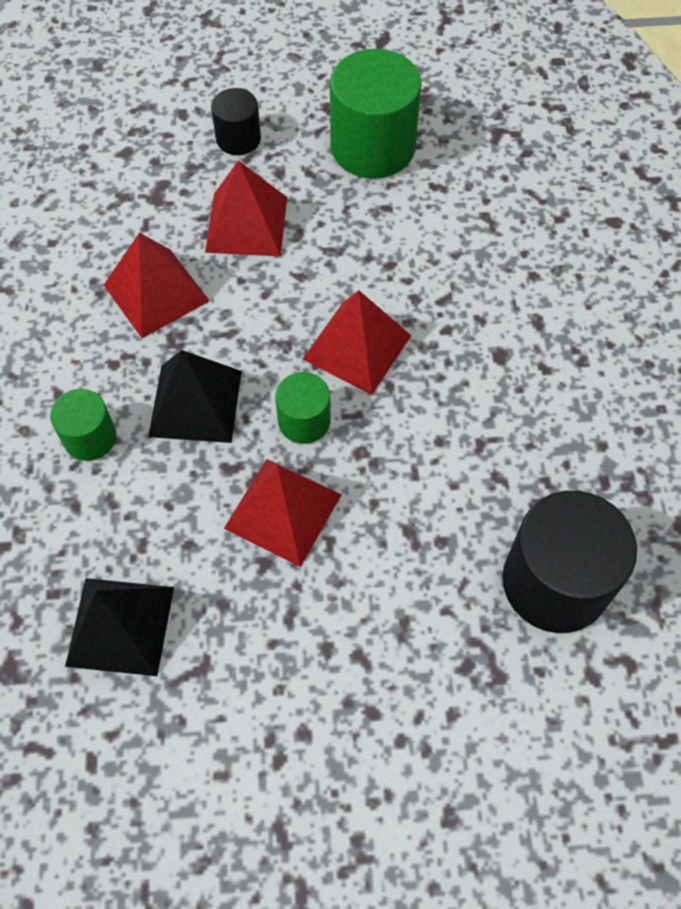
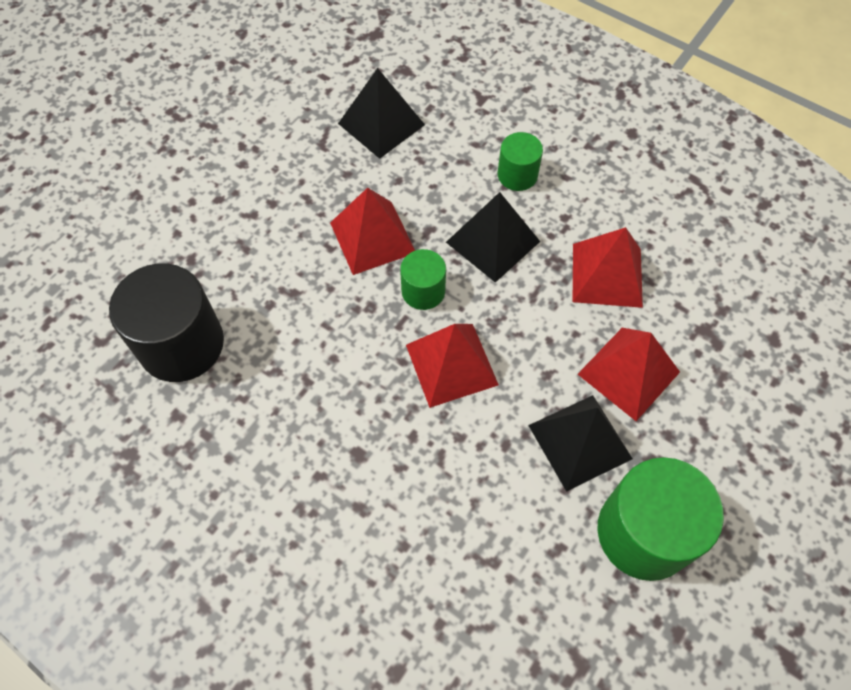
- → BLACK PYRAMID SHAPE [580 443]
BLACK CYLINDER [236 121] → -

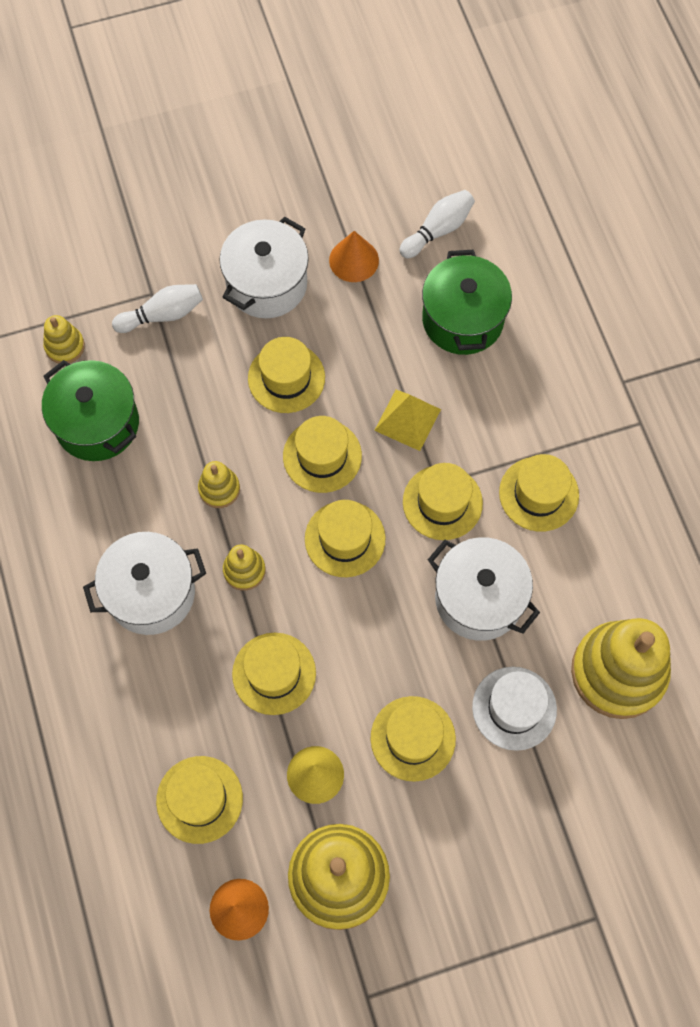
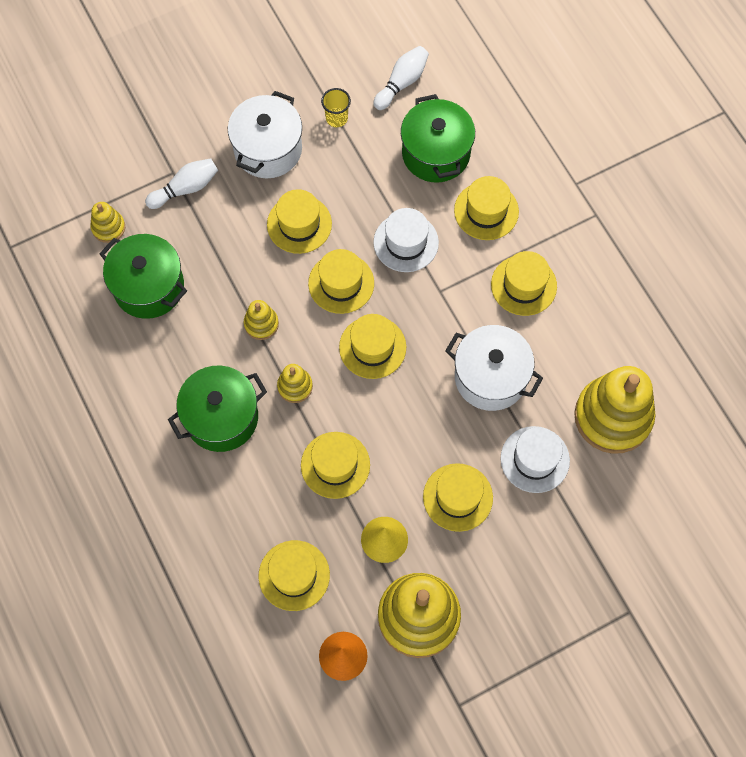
WHITE STOCKPOT [144 583] → EMERALD STOCKPOT [217 409]
ORANGE CONE [354 256] → GOLDEN TUMBLER [336 107]
GOLDEN PYRAMID SHAPE [407 420] → WHITE TALL HAT [406 240]
GOLDEN TALL HAT [443 501] → GOLDEN TALL HAT [486 208], shifted

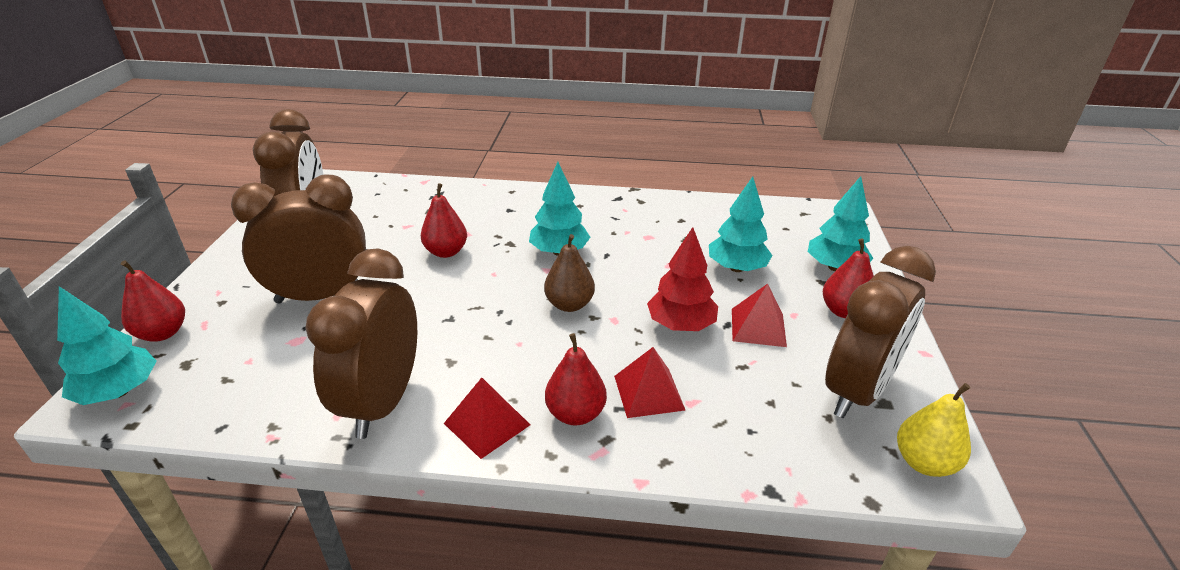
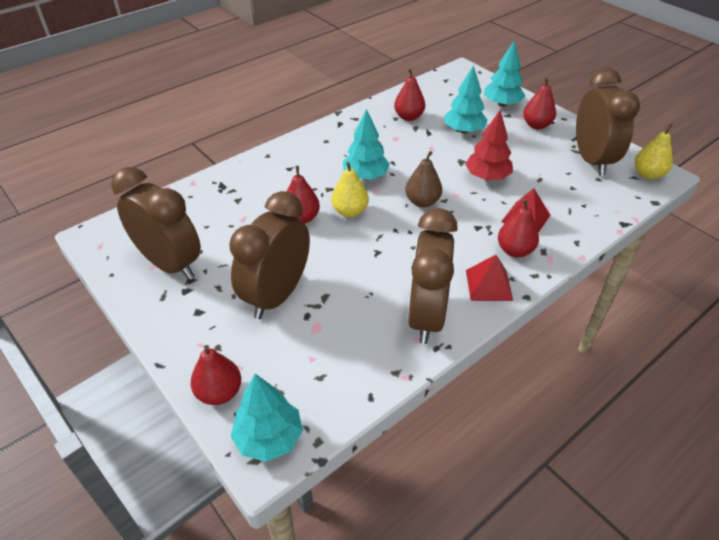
- → GOLDEN TOY PEAR [350 189]
- → CRIMSON TOY PEAR [409 95]
DARK BROWN CLOCK [361 343] → DARK BROWN CLOCK [432 276], 45 degrees clockwise
CRIMSON PYRAMID SHAPE [759 315] → -

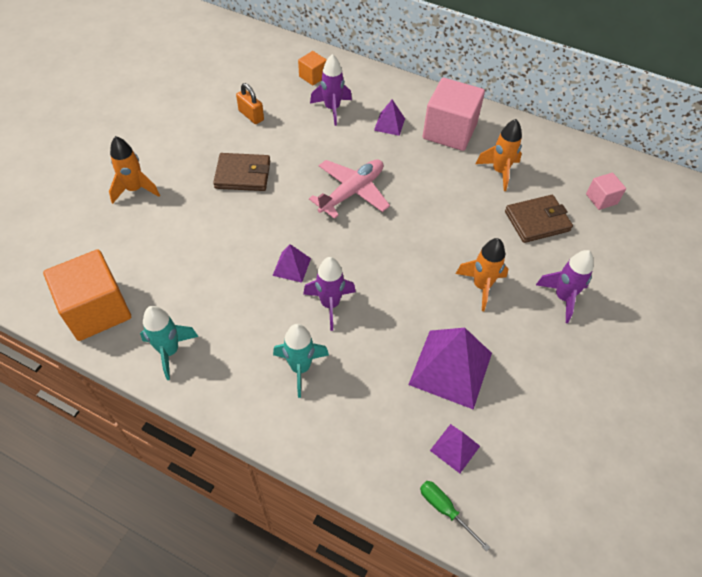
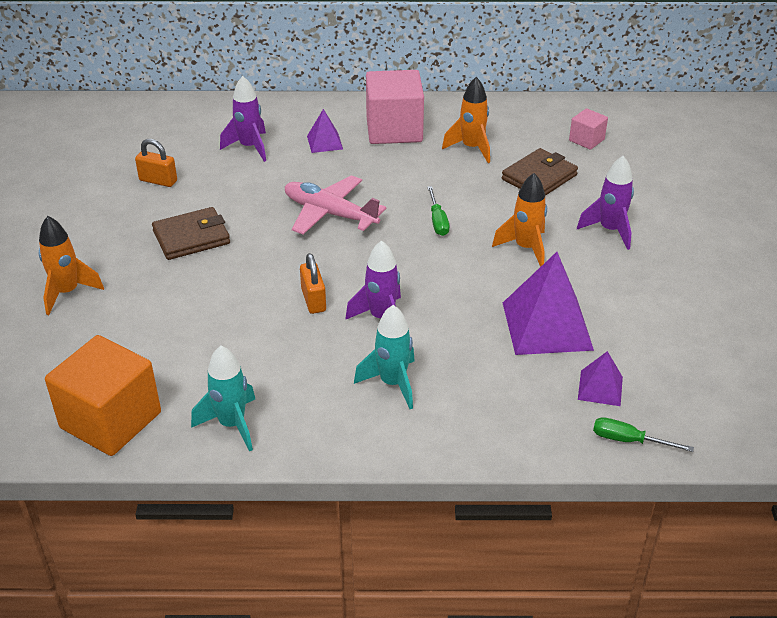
ROSY TOY PLANE [349 189] → ROSY TOY PLANE [336 204], 75 degrees counterclockwise
PURPLE PYRAMID SHAPE [291 263] → ORANGE LOCK [313 283]
- → EMERALD HAND SCREWDRIVER [438 211]
ORANGE SOLID CUBE [312 68] → -

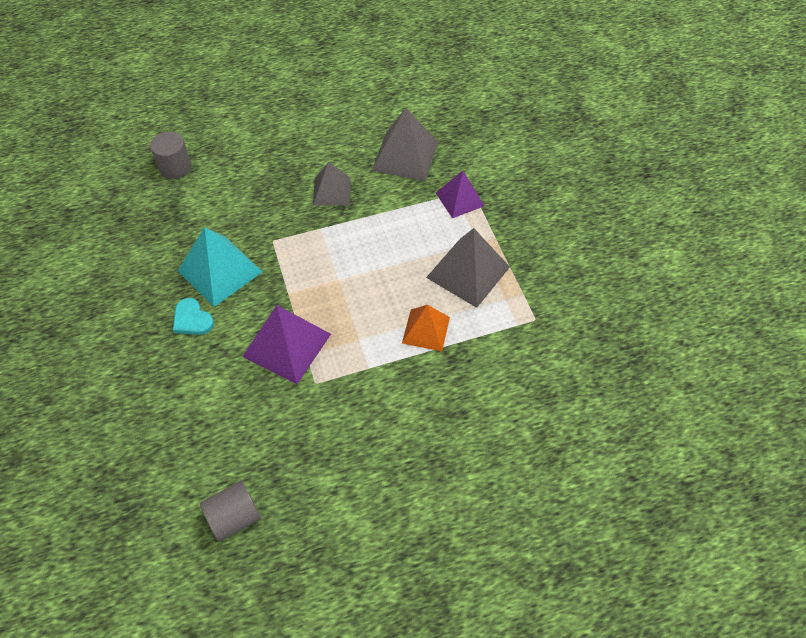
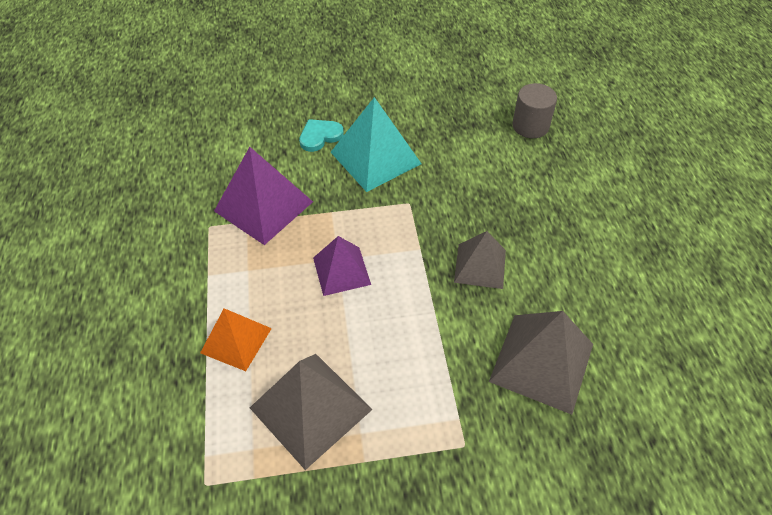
PURPLE PYRAMID SHAPE [460 194] → PURPLE PYRAMID SHAPE [342 266], shifted
ASH-GREY CYLINDER [230 511] → -

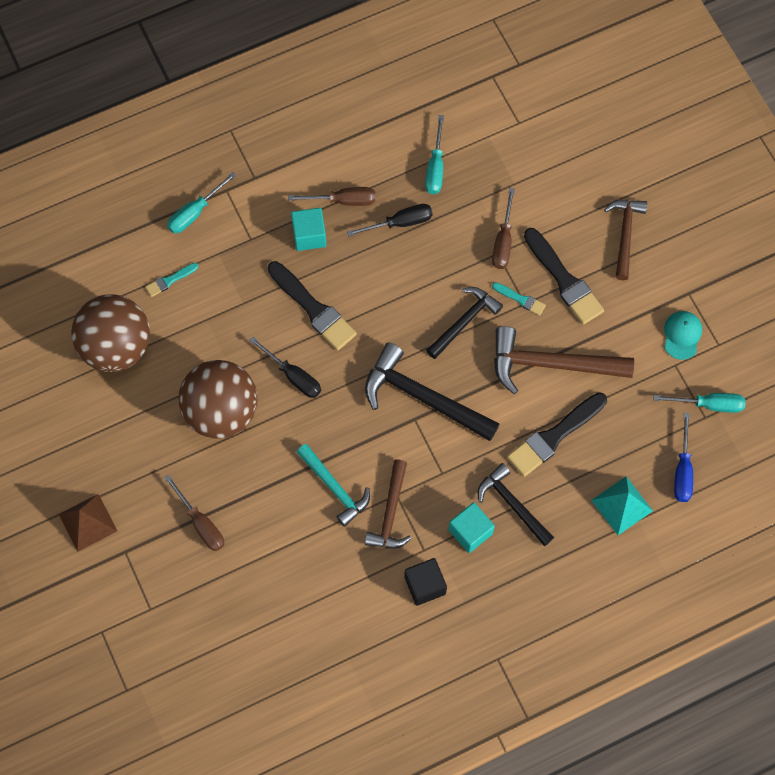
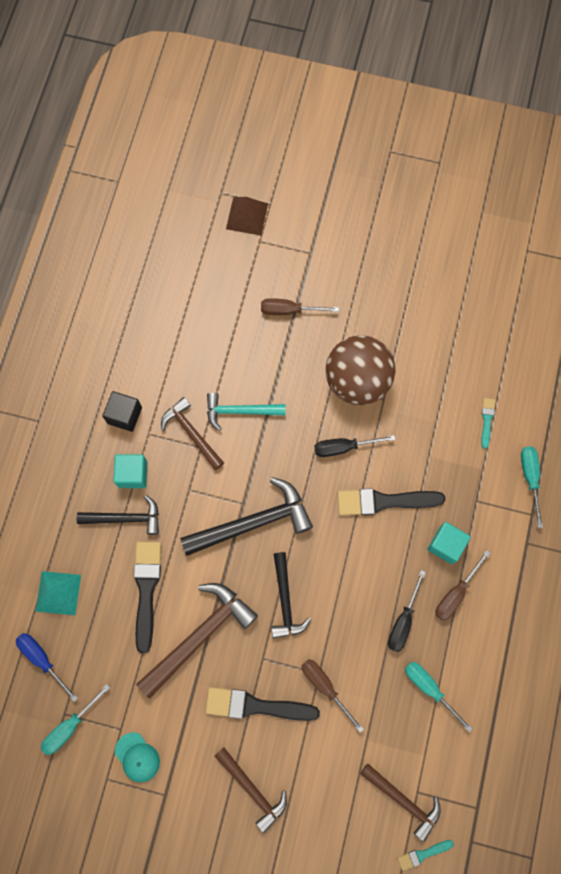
DARK BROWN PYRAMID SHAPE [88 523] → DARK BROWN PYRAMID SHAPE [247 216], shifted
- → DARK BROWN CARPENTER'S HAMMER [400 803]
TEAL BRUSH [519 299] → TEAL BRUSH [426 855], shifted
DARK BROWN SPHERE [110 333] → -

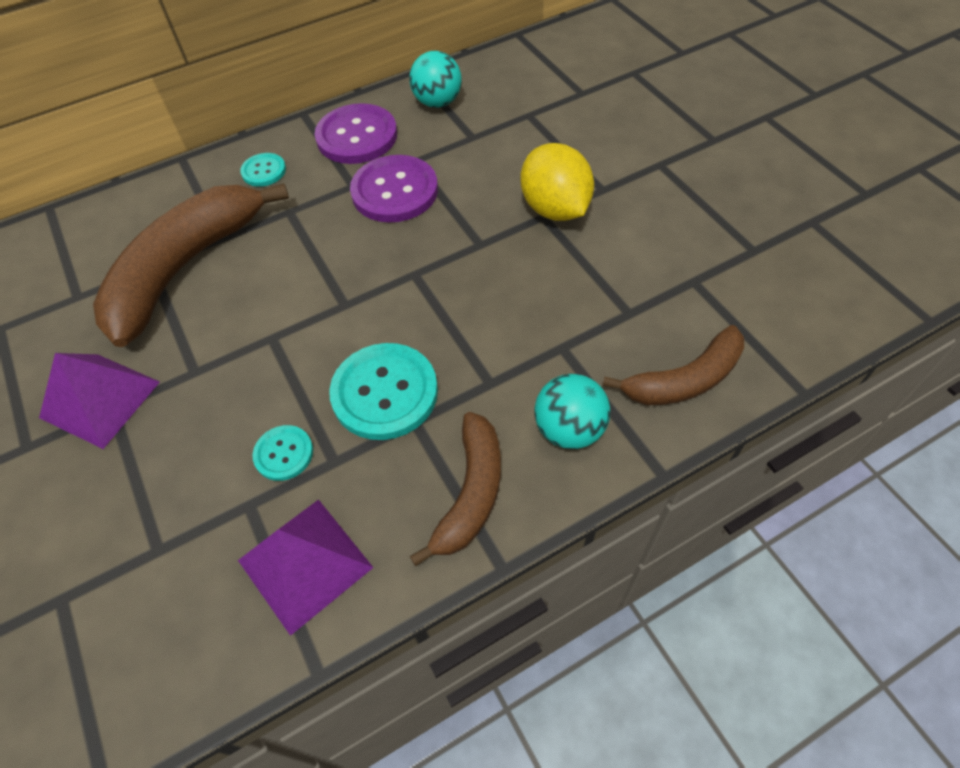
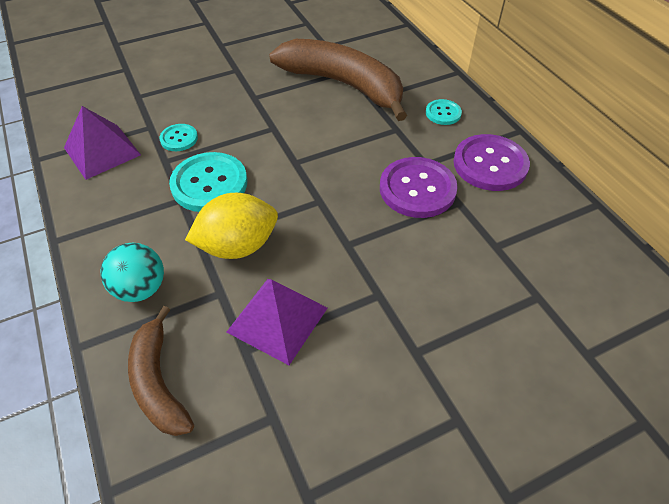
GOLDEN CITRUS FRUIT [557 182] → GOLDEN CITRUS FRUIT [231 226], shifted
PURPLE PYRAMID SHAPE [99 401] → PURPLE PYRAMID SHAPE [277 322], shifted
TEAL SPHERE [435 79] → -
DARK BROWN TOY BANANA [455 489] → -

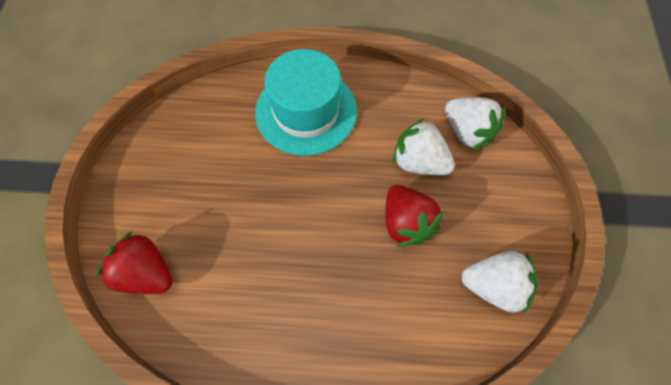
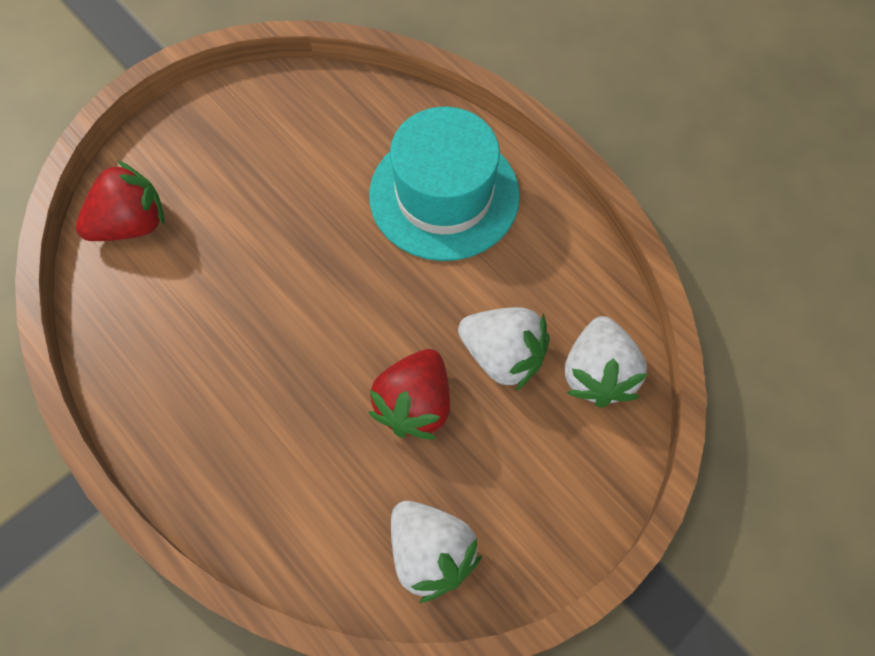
CRIMSON TOY STRAWBERRY [134 262] → CRIMSON TOY STRAWBERRY [120 200], 75 degrees clockwise
WHITE TOY STRAWBERRY [424 146] → WHITE TOY STRAWBERRY [504 349], 135 degrees clockwise

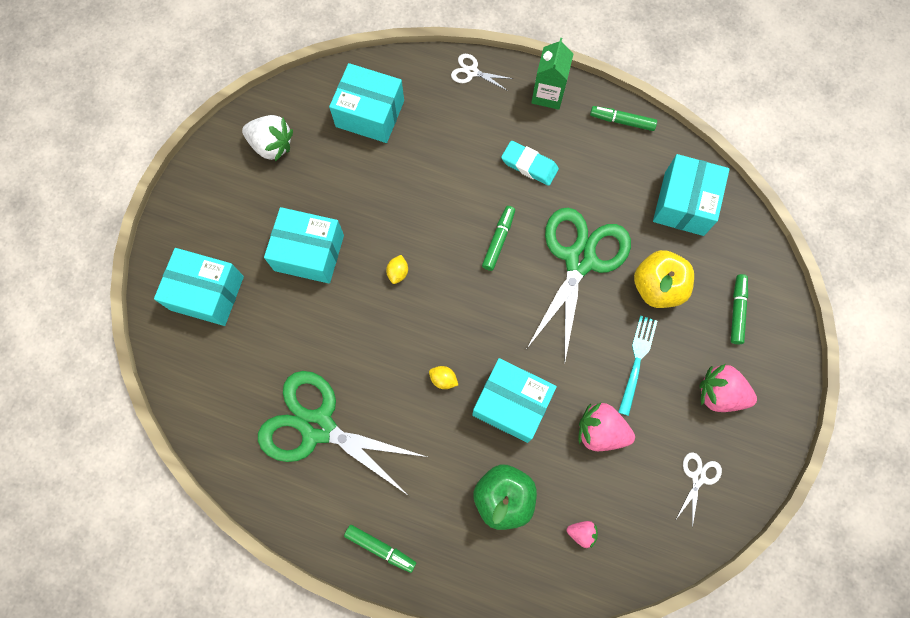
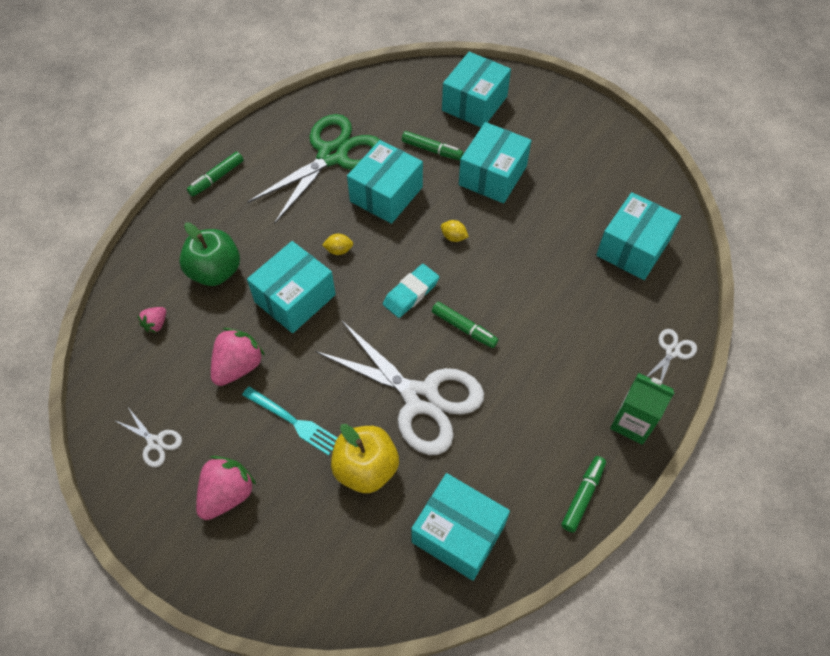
EMERALD SHEARS [579 284] → WHITE SHEARS [399 388]
GOLDEN CITRUS FRUIT [443 377] → GOLDEN CITRUS FRUIT [337 244], 45 degrees clockwise
- → TEAL BOX [385 182]
TEAL PENCIL ERASER [530 163] → TEAL PENCIL ERASER [411 291], shifted
EMERALD MARKER PEN [739 309] → EMERALD MARKER PEN [432 145], shifted
WHITE TOY STRAWBERRY [267 138] → -

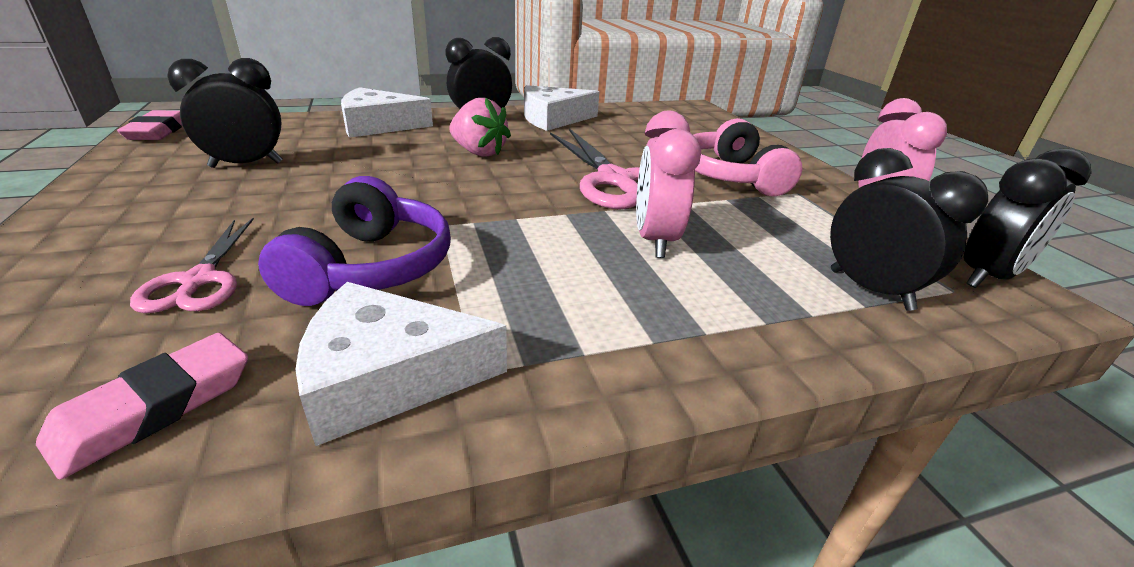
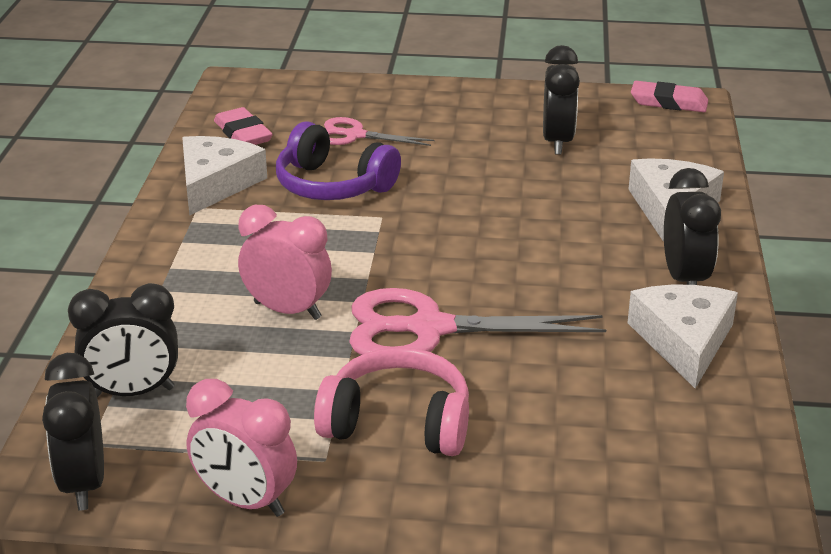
ROSY TOY STRAWBERRY [480 127] → -

